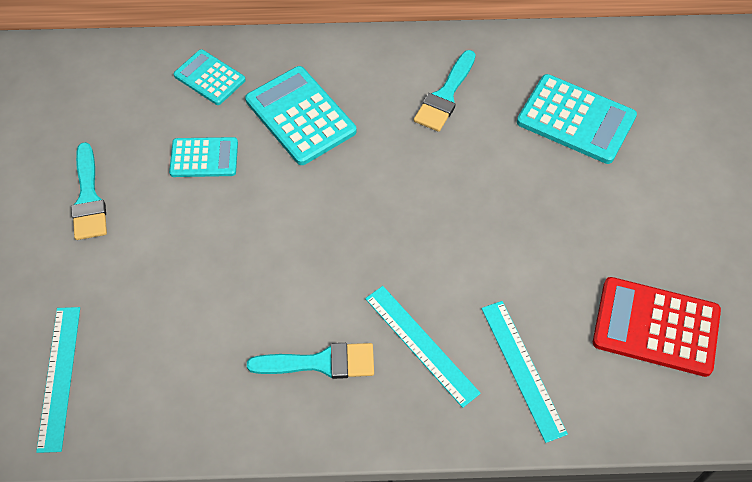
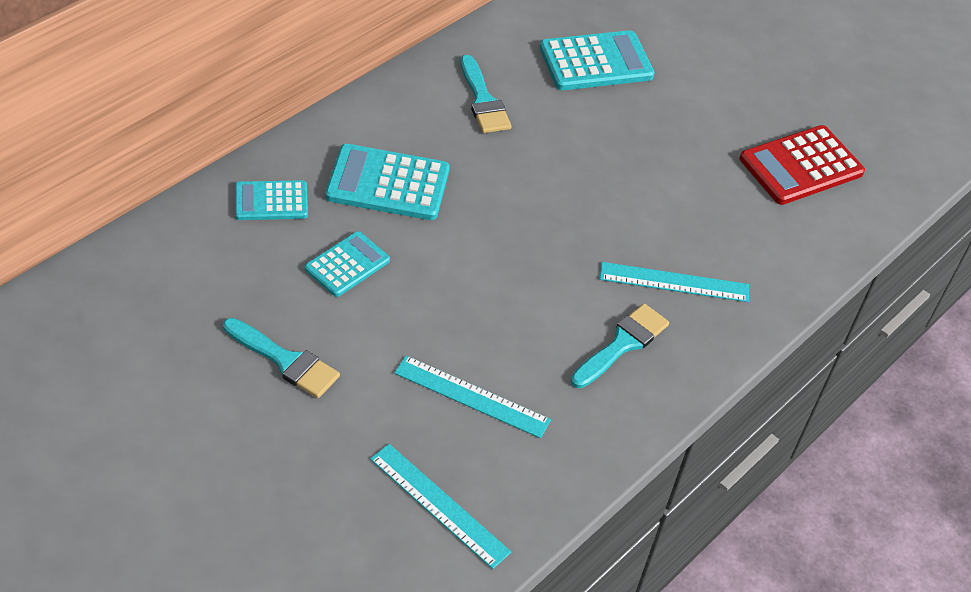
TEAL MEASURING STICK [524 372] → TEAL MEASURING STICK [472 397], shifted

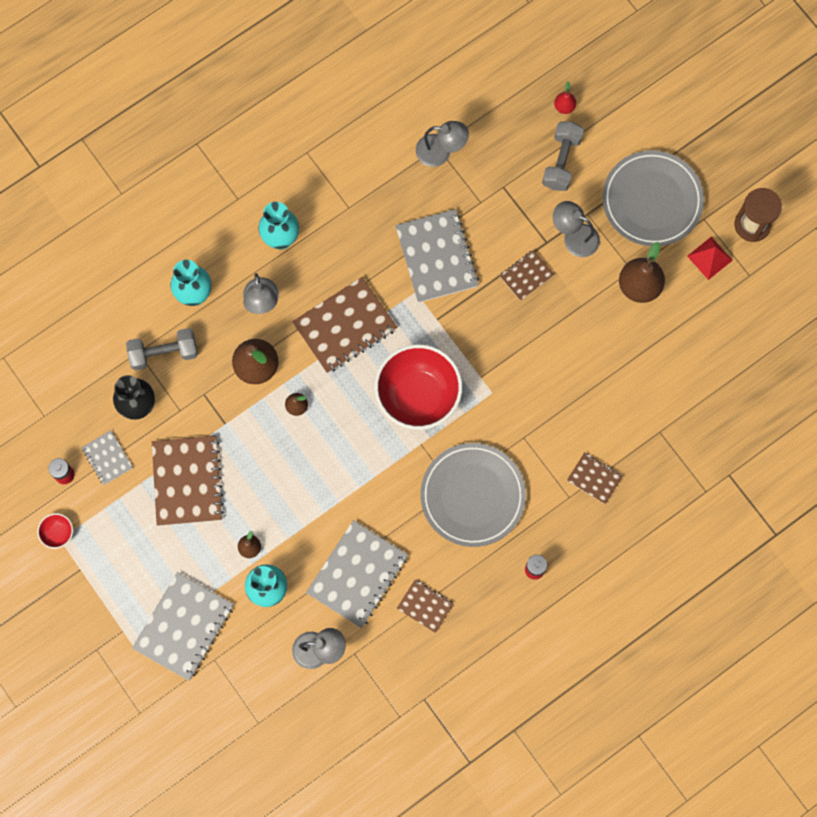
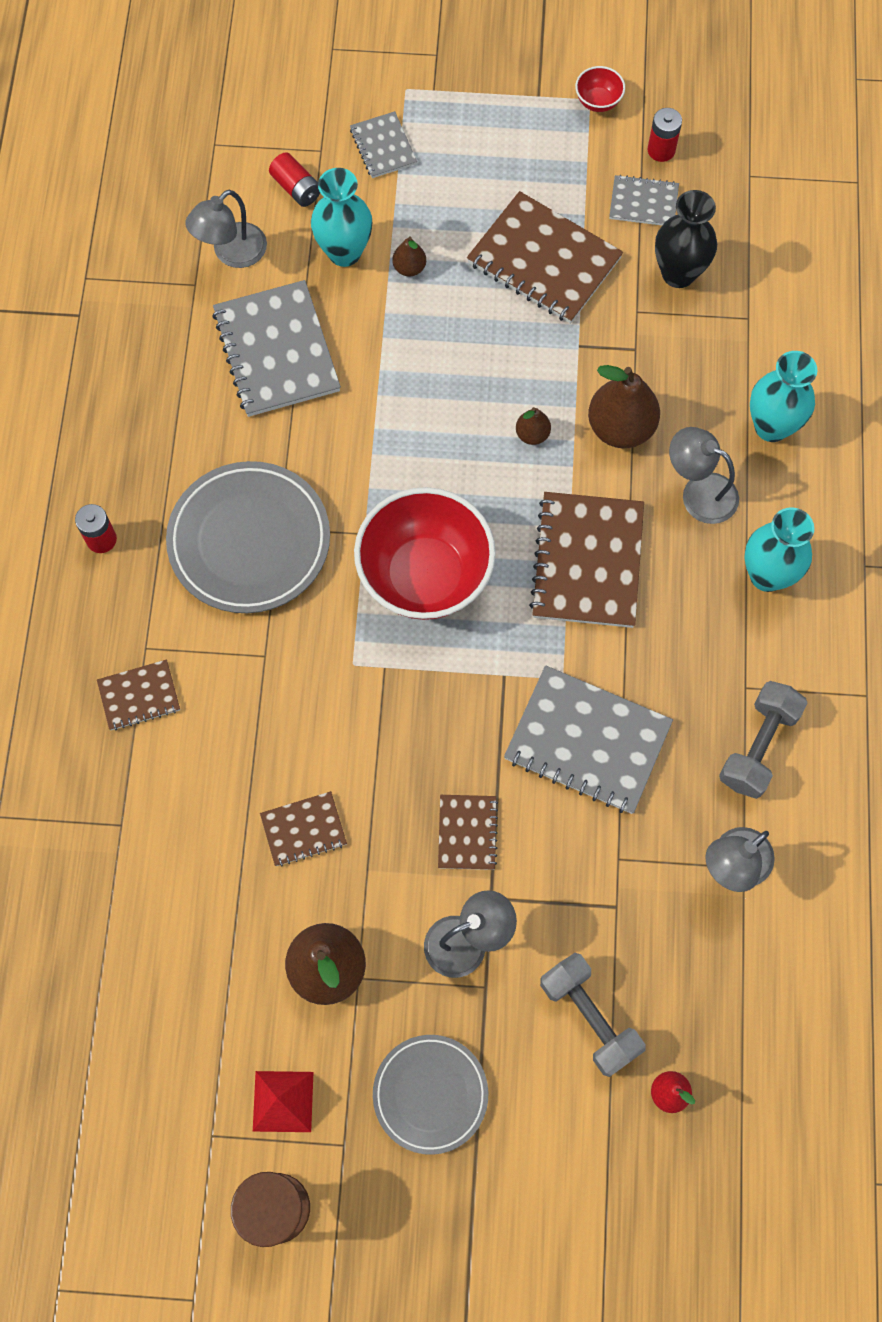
DARK BROWN NOTEBOOK [425 606] → DARK BROWN NOTEBOOK [303 829], shifted
- → CRIMSON AA BATTERY [294 179]
ASH-GREY NOTEBOOK [183 626] → ASH-GREY NOTEBOOK [383 144], x0.53
ASH-GREY DINNER PLATE [653 198] → ASH-GREY DINNER PLATE [430 1095], x0.63
ASH-GREY HAND WEIGHT [162 349] → ASH-GREY HAND WEIGHT [763 740], shifted

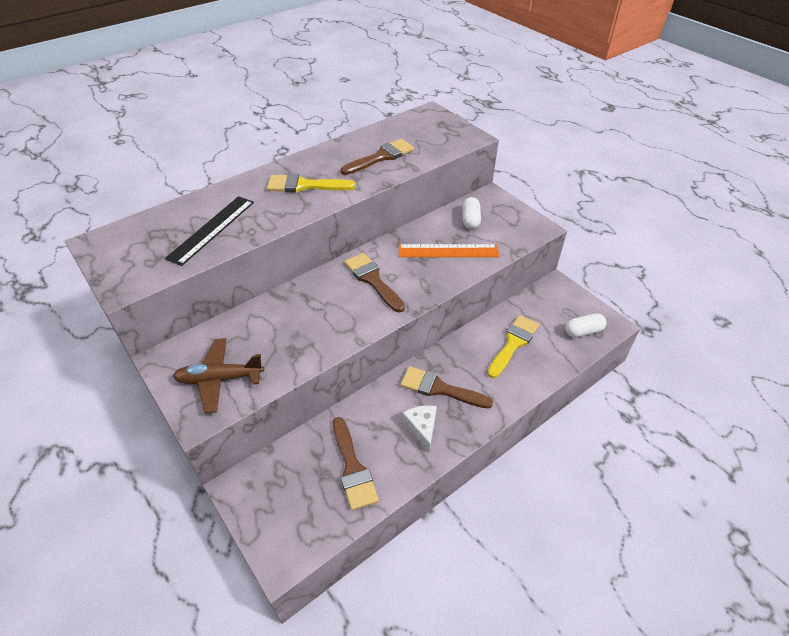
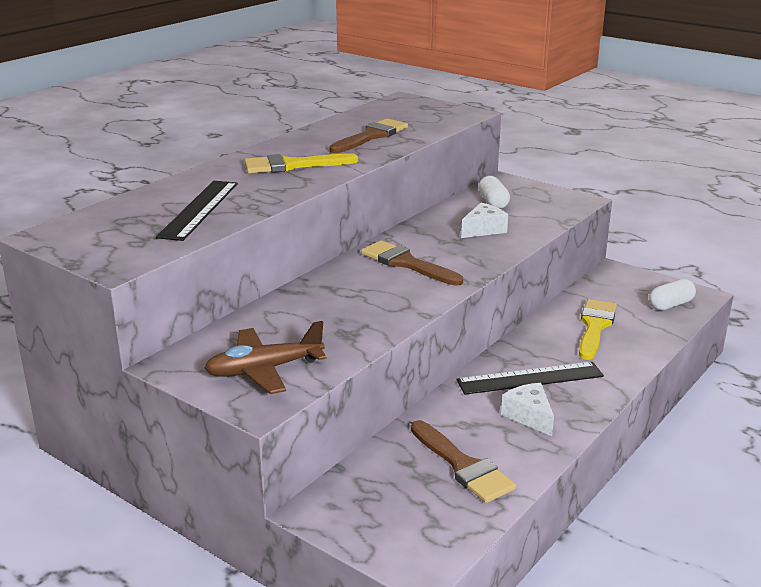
DARK BROWN BRUSH [447 387] → BLACK MEASURING STICK [530 378]
ORANGE MEASURING STICK [449 250] → WHITE CHEESE [484 220]

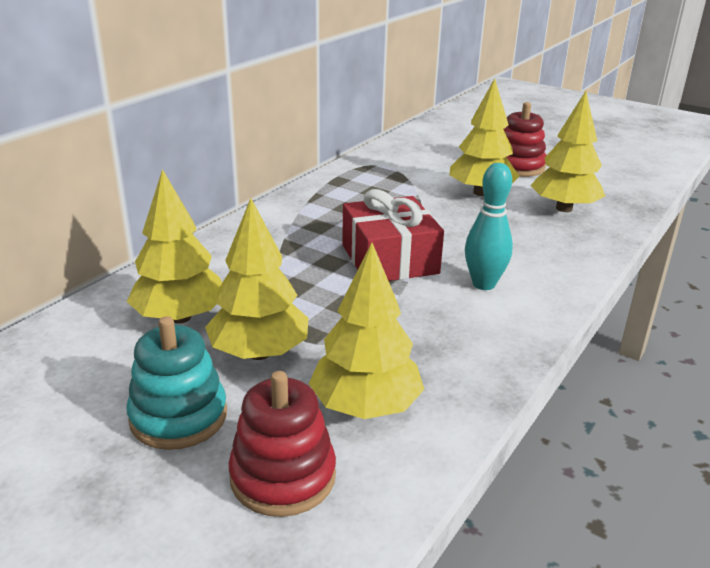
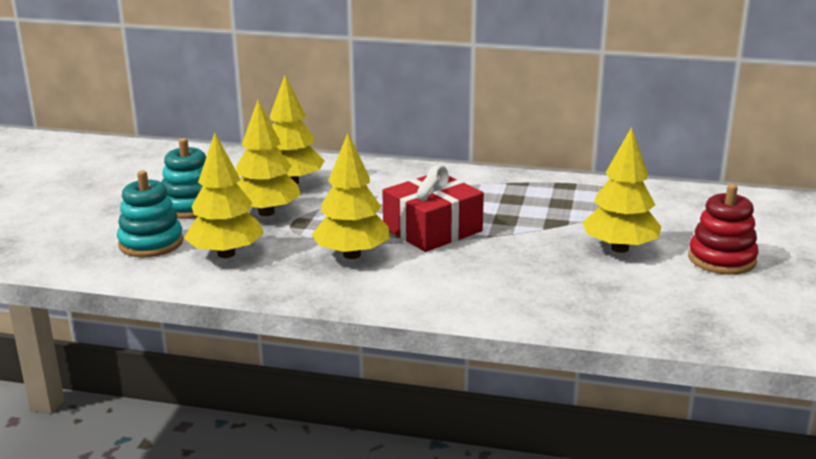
CRIMSON STACKING TOY [282 444] → TEAL STACKING TOY [150 213]
GOLDEN TREE [568 151] → GOLDEN TREE [350 196], shifted
TEAL BOWLING PIN [489 226] → -

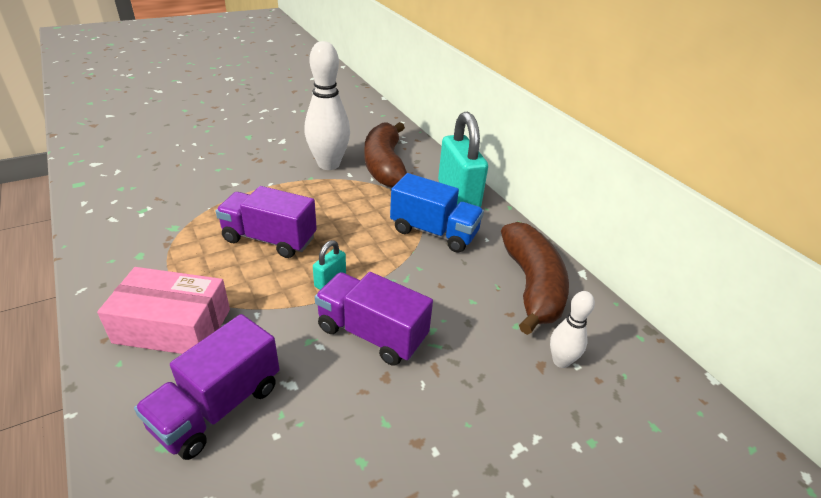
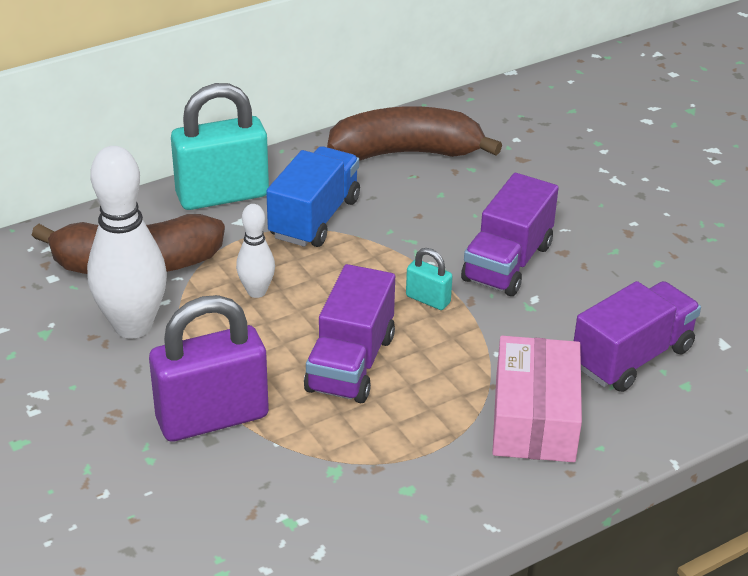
- → PURPLE LOCK [209 368]
WHITE BOWLING PIN [572 329] → WHITE BOWLING PIN [255 251], shifted
PURPLE TRUCK [207 387] → PURPLE TRUCK [637 336], 75 degrees counterclockwise

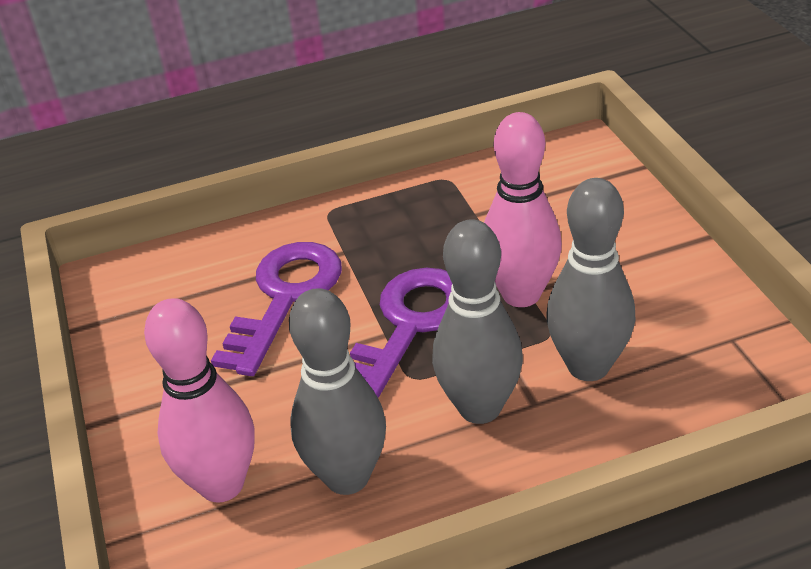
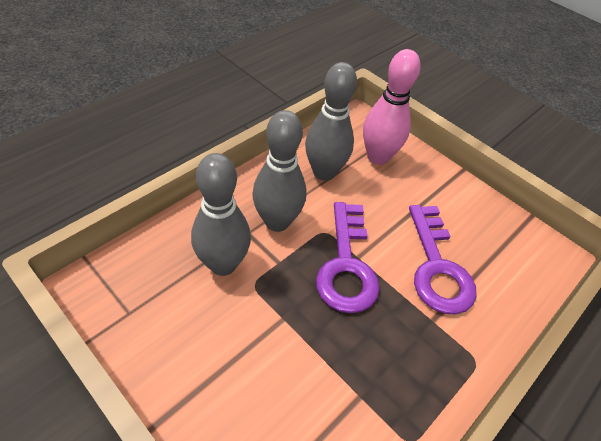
ROSY BOWLING PIN [523 209] → -

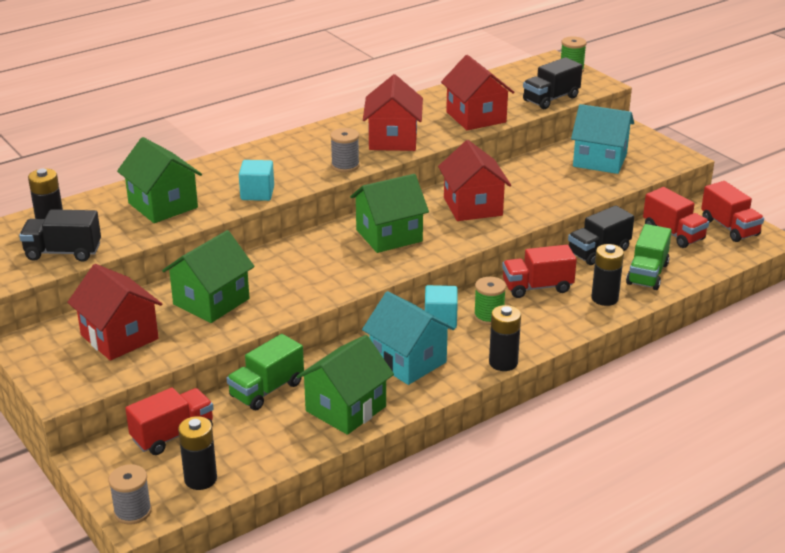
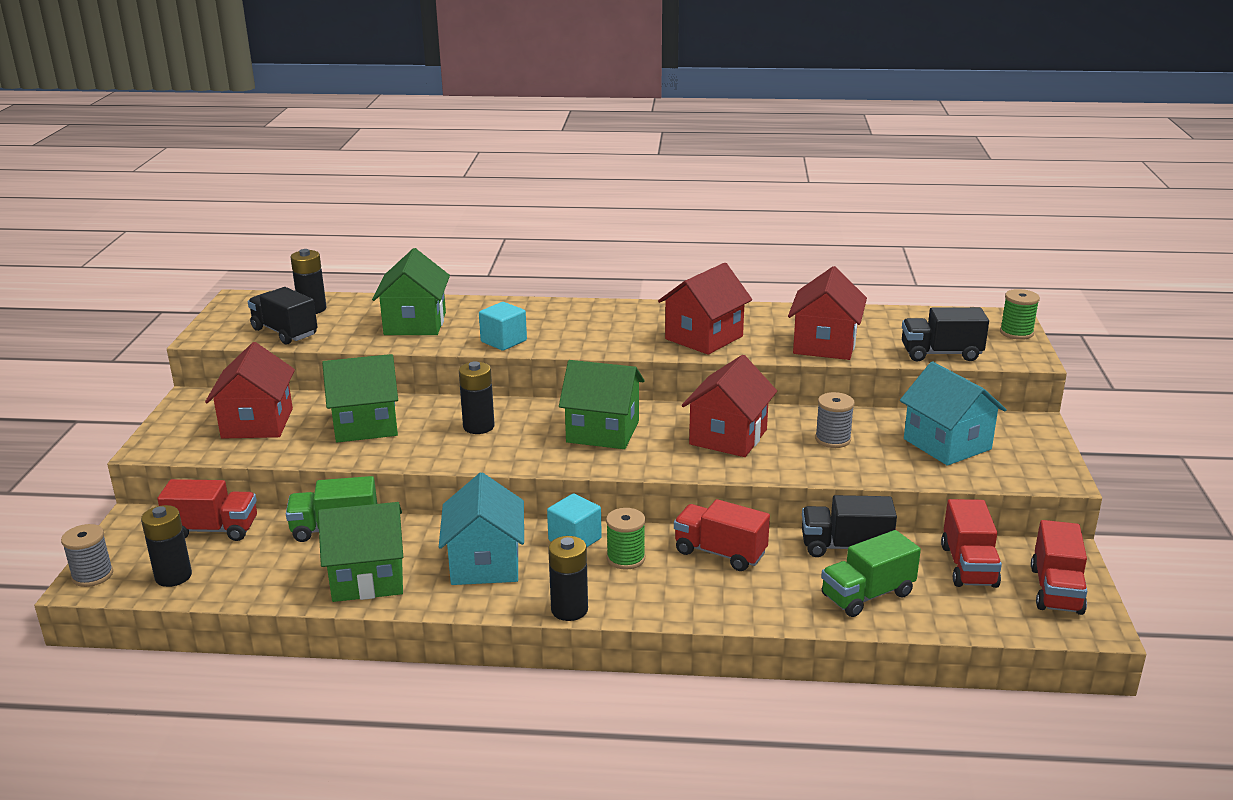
BLACK AA BATTERY [607 275] → BLACK AA BATTERY [477 397], shifted
ASH-GREY REEL OF THREAD [345 150] → ASH-GREY REEL OF THREAD [835 420], shifted

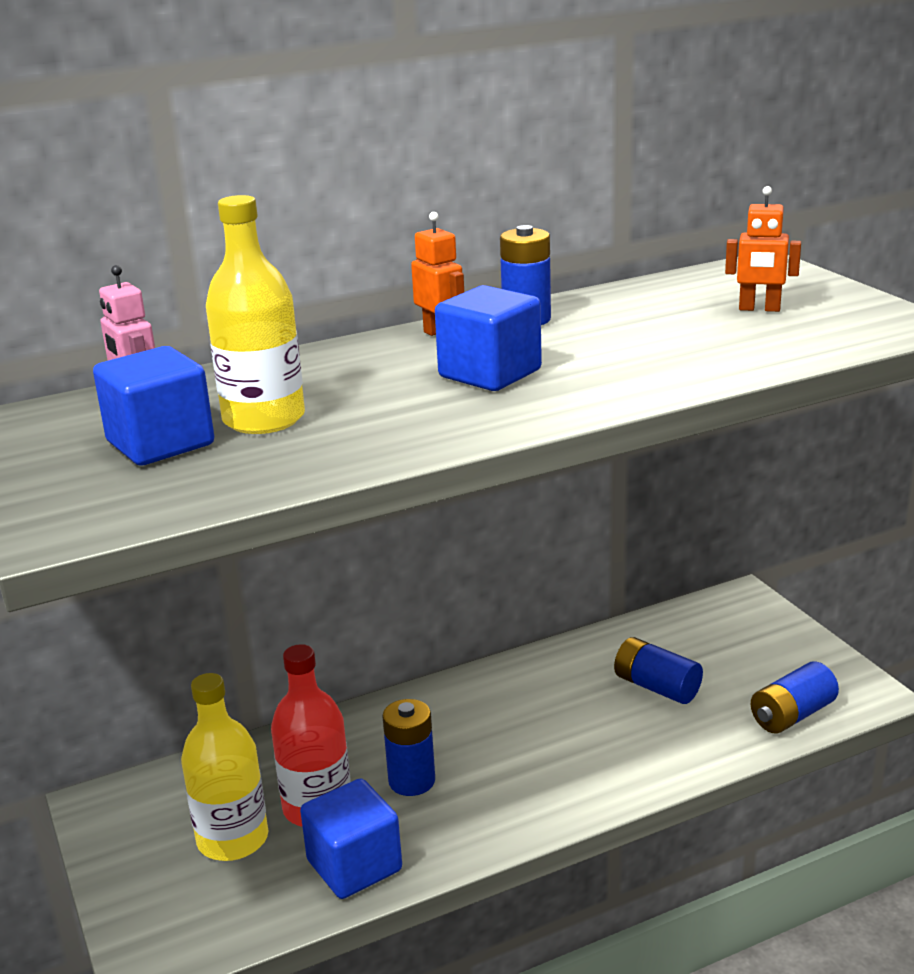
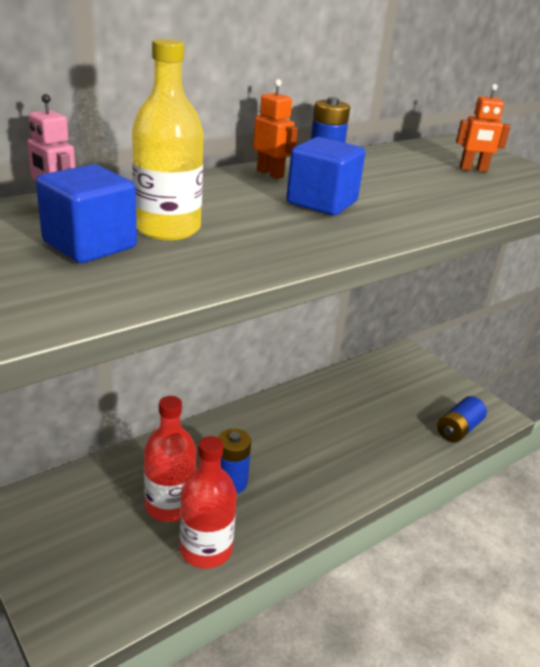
BLUE SOLID CUBE [351 838] → CRIMSON FLASK [208 502]
GOLDEN FLASK [224 767] → -
BLUE AA BATTERY [658 670] → -

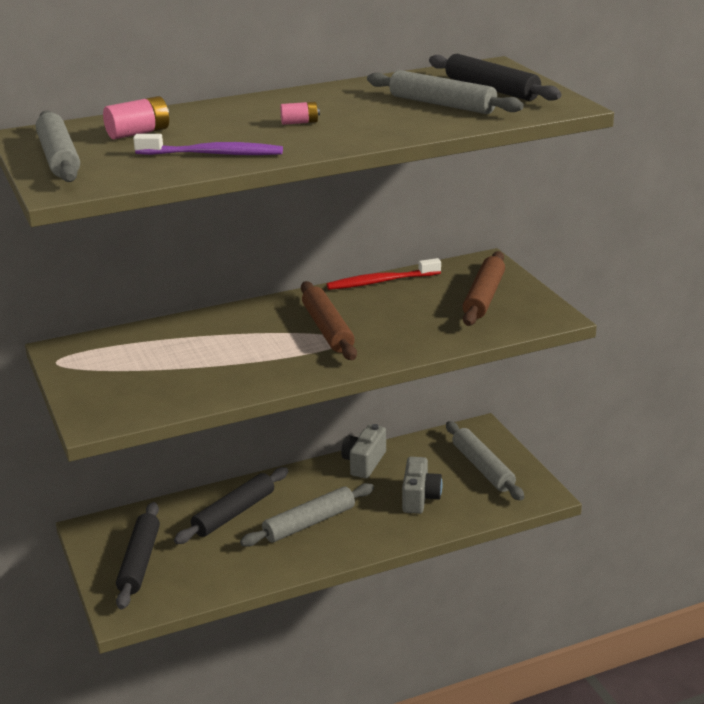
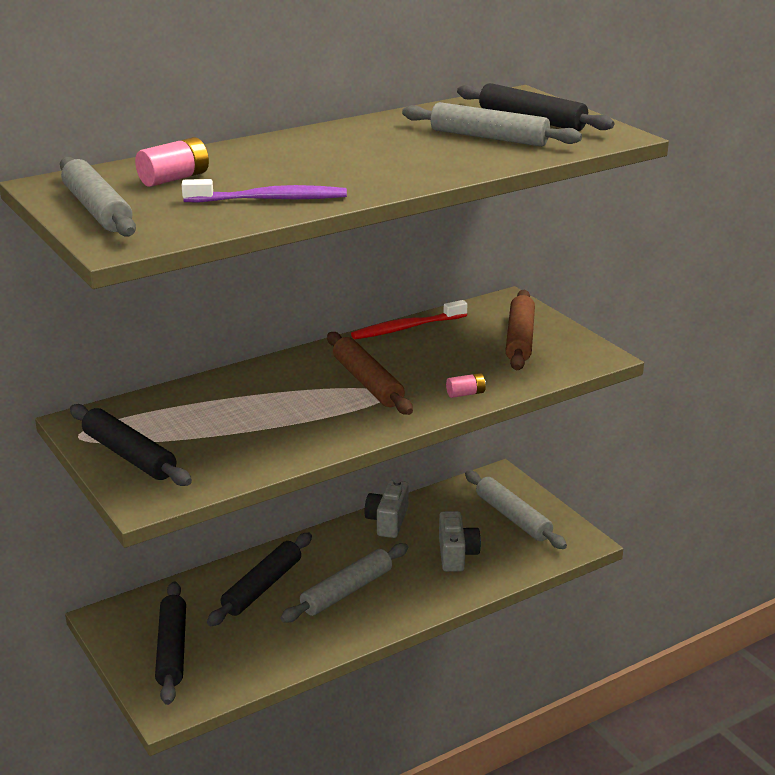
- → BLACK DOUGH ROLLER [131 445]
ROSY AA BATTERY [300 113] → ROSY AA BATTERY [466 385], shifted

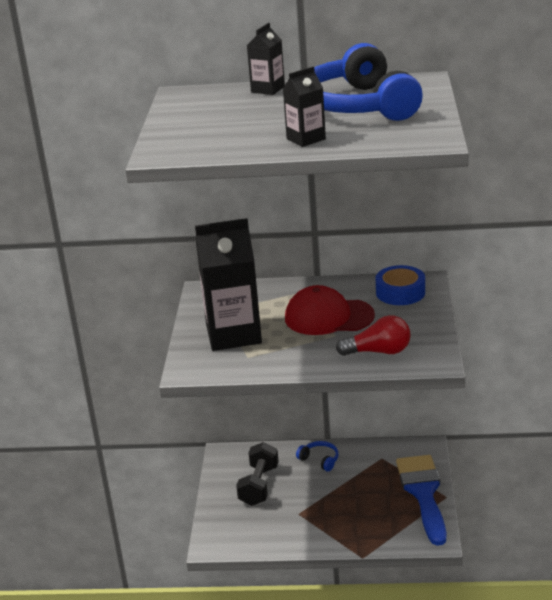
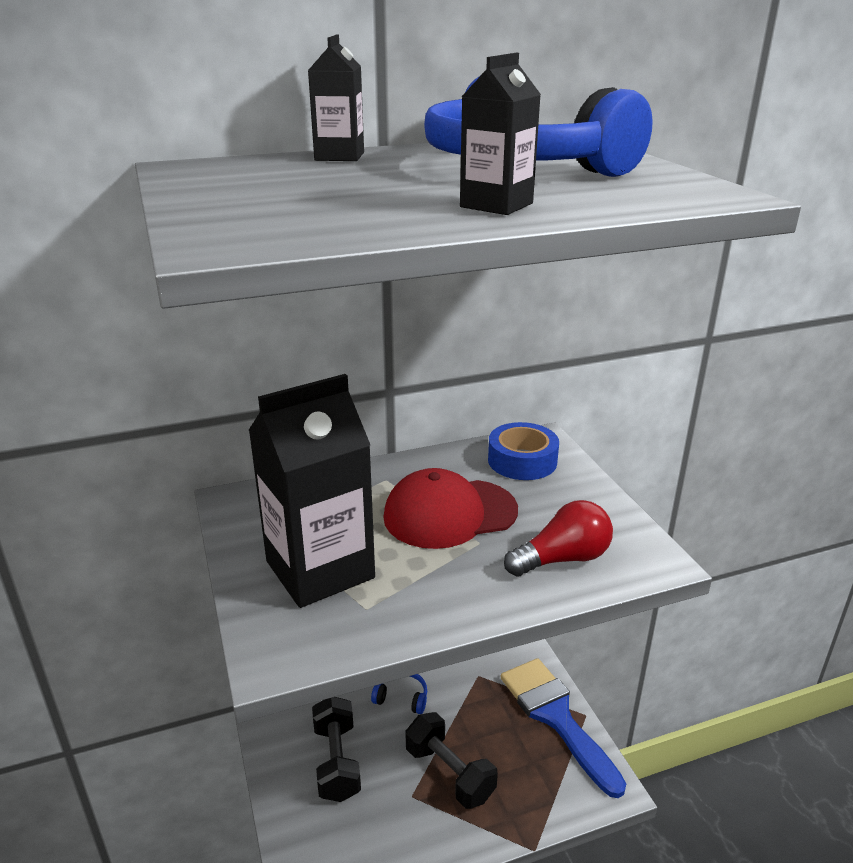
- → BLACK HAND WEIGHT [451 760]

